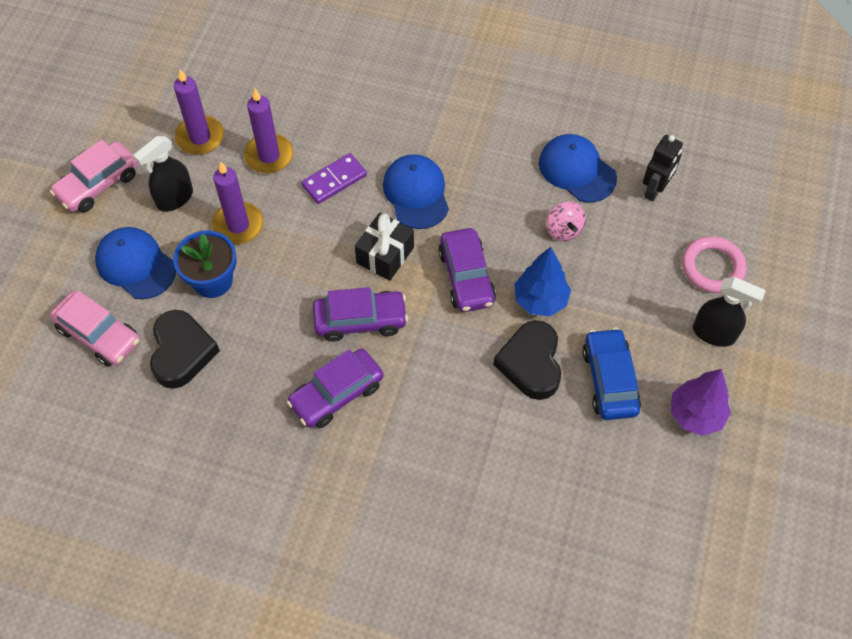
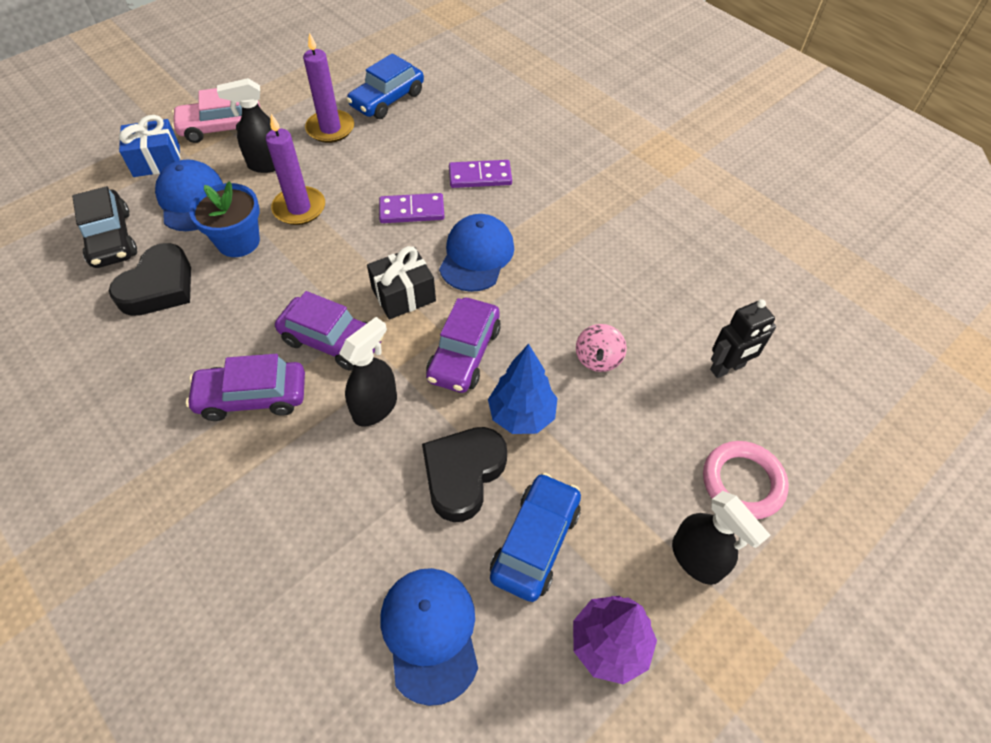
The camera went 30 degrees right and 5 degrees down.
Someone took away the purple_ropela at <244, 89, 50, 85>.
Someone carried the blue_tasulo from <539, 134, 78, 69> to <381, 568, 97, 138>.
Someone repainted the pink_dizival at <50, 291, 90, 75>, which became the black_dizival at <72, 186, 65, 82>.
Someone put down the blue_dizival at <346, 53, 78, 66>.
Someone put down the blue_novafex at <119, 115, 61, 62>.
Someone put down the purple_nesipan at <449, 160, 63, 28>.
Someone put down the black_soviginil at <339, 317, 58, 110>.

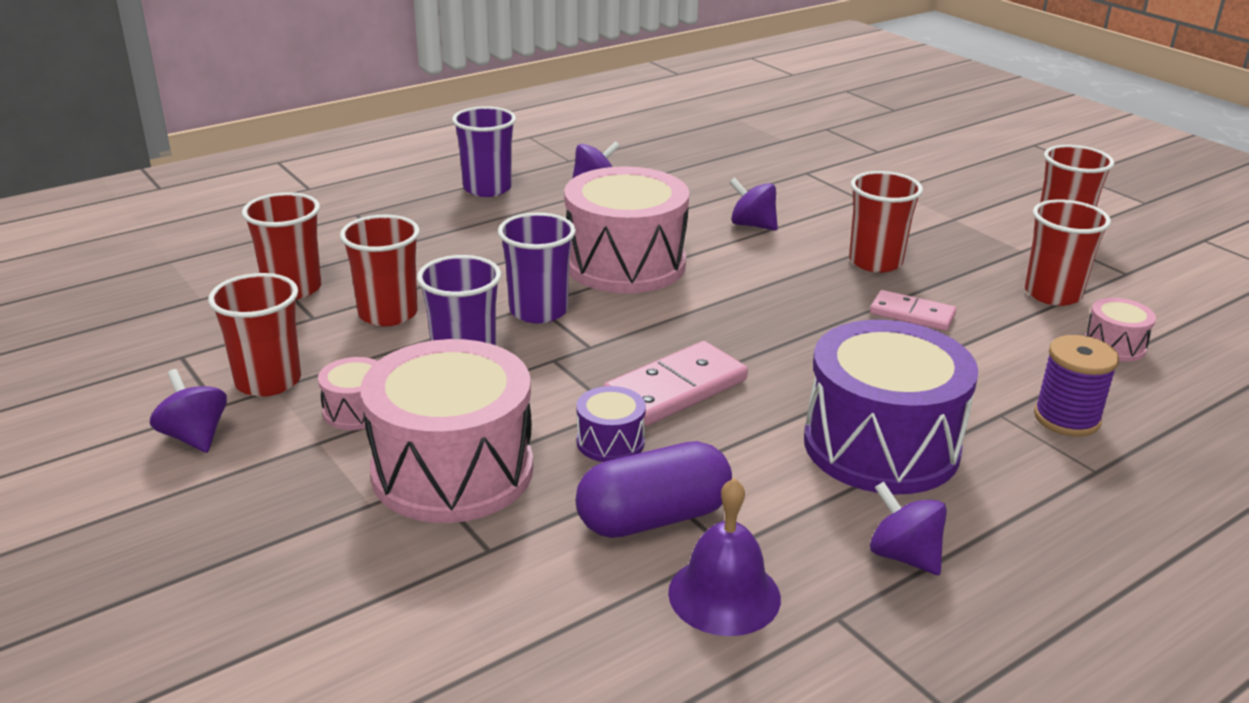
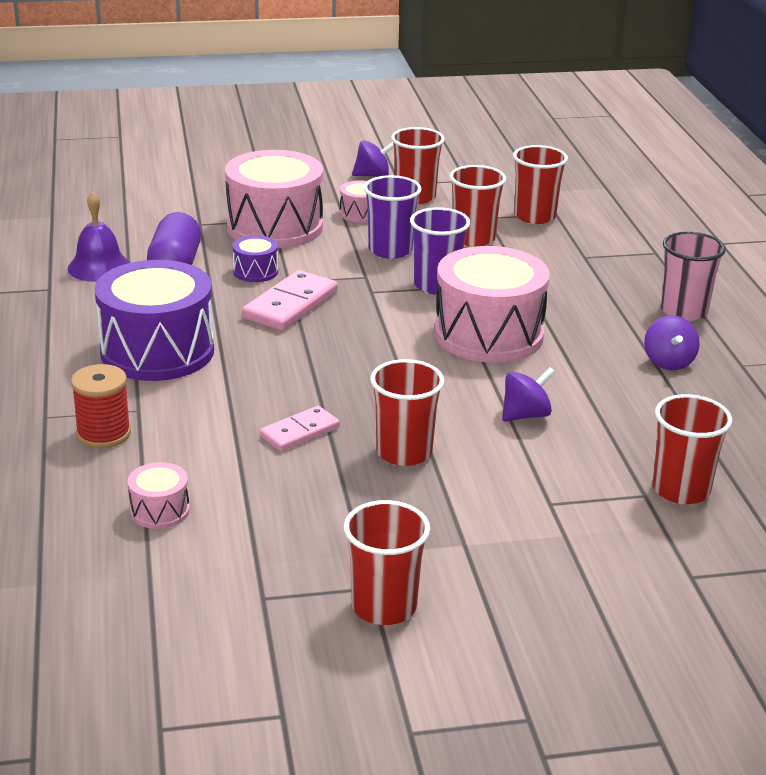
The camera went 115 degrees right and 0 degrees up.
Someone repainted the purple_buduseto at <452, 106, 64, 91>, which became the pink_buduseto at <661, 232, 65, 89>.
Someone carried the red_buduseto from <1025, 199, 86, 107> to <653, 394, 79, 110>.
Someone repainted the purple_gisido at <1034, 335, 85, 102>, which became the red_gisido at <71, 364, 60, 85>.
Someone rotated the pink_nesipan at <603, 341, 145, 85> by 45 degrees clockwise.
Someone took away the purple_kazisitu at <870, 482, 77, 93>.

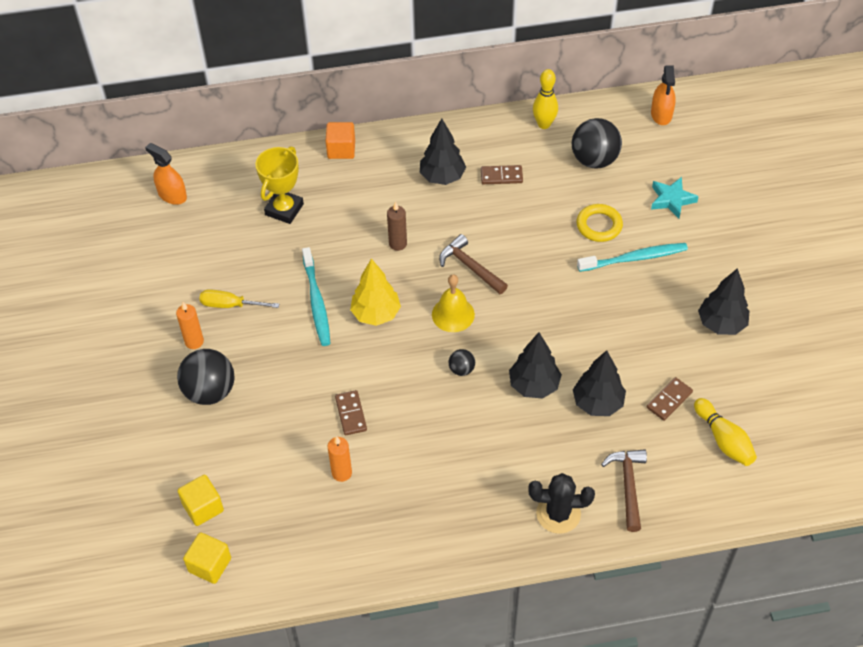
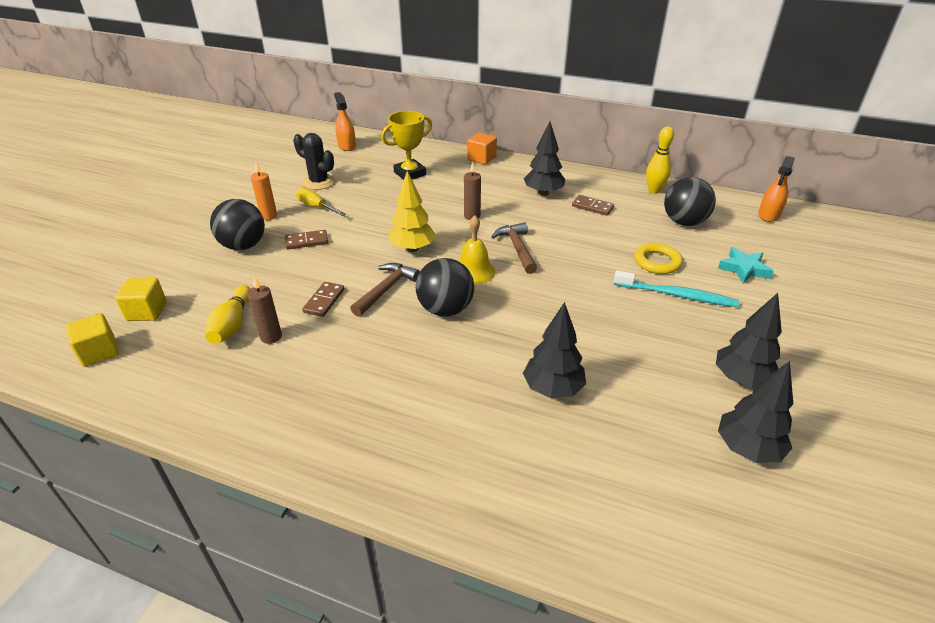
The camera went 30 degrees right and 15 degrees down.
Someone took away the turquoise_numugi at <302, 247, 28, 99>.
Someone carried the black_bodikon from <509, 332, 53, 67> to <718, 361, 75, 102>.
Someone scaled the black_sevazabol at <449, 349, 26, 27> by 2.06.
Someone carried the brown_nesipan from <647, 377, 46, 44> to <285, 230, 43, 20>.
Someone carried the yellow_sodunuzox from <694, 398, 63, 68> to <205, 285, 46, 59>.
Someone repainted the orange_ropela at <327, 436, 25, 46>, which became the brown_ropela at <247, 276, 35, 68>.
Someone carried the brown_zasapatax from <601, 449, 46, 83> to <350, 263, 70, 54>.
Someone carried the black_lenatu from <528, 473, 67, 61> to <293, 133, 42, 57>.

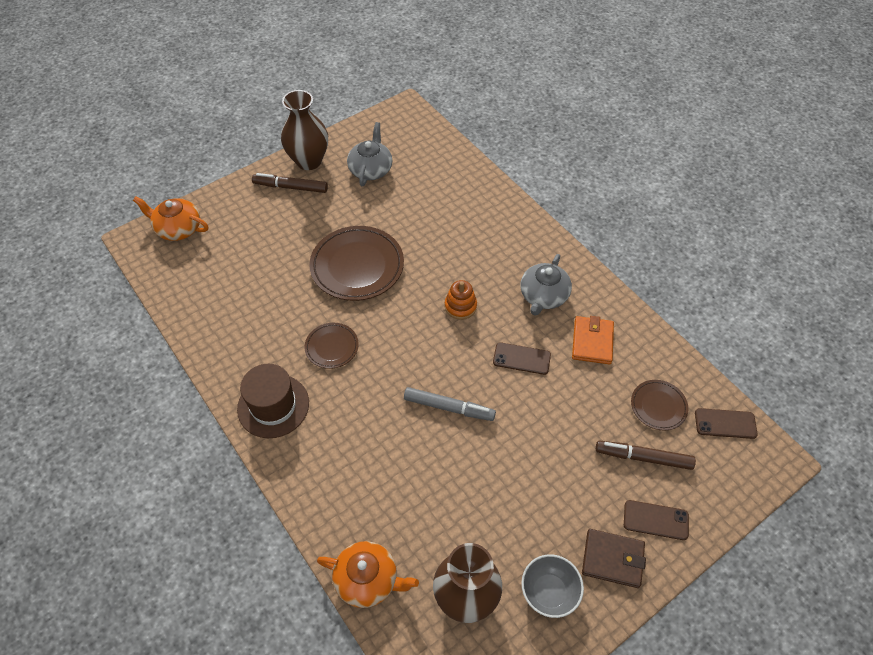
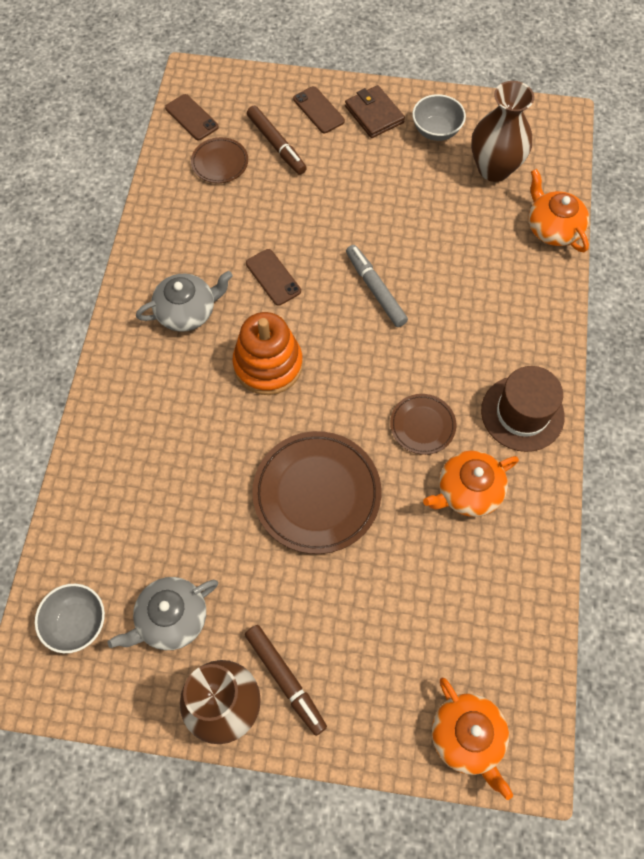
The camera went 135 degrees left and 10 degrees up.
Someone scaled the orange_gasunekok at <445, 280, 32, 40> by 1.73.
Someone took away the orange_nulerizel at <572, 316, 42, 48>.
Someone put down the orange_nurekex at <423, 451, 96, 66>.
Someone put down the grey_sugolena at <35, 584, 70, 69>.

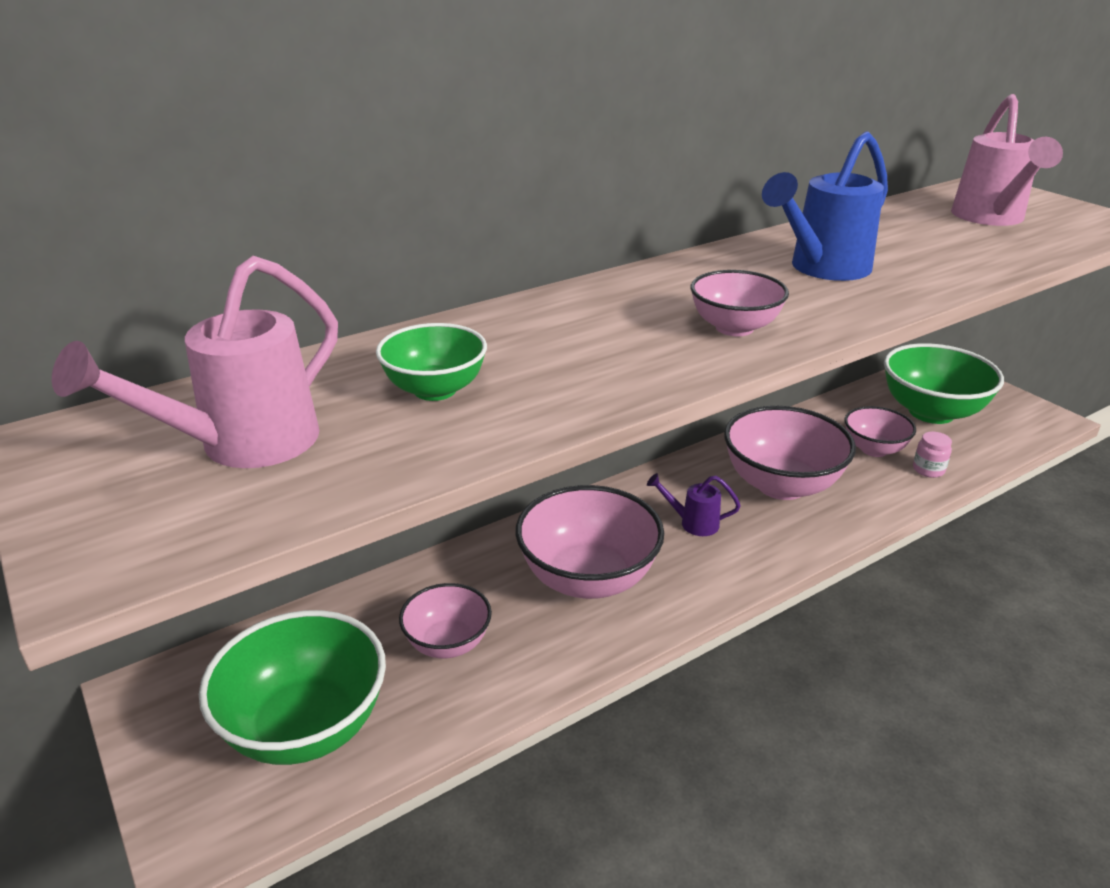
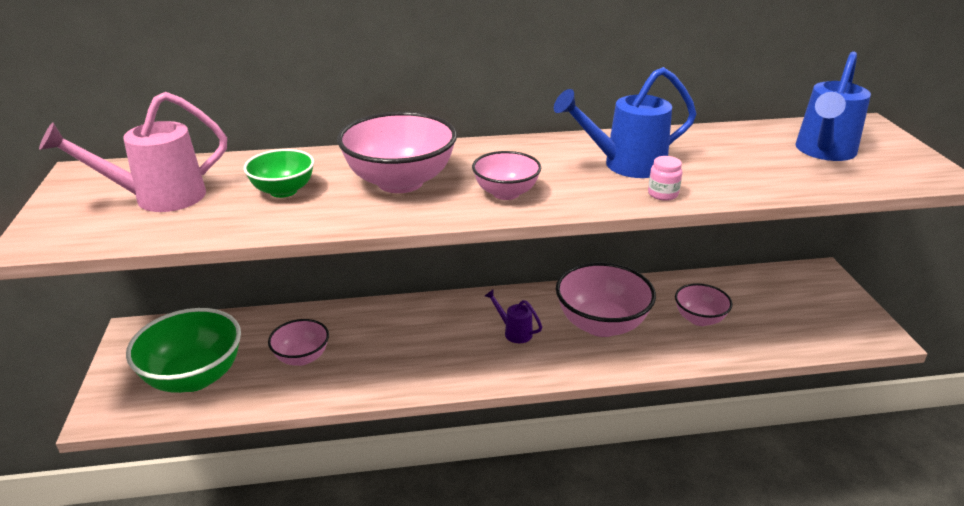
The camera went 25 degrees right and 0 degrees up.
Someone repainted the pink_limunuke at <951, 94, 112, 132>, which became the blue_limunuke at <795, 51, 76, 110>.
Someone took away the green_sugolena at <884, 343, 120, 81>.
Someone carried the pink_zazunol from <913, 432, 39, 46> to <648, 156, 34, 45>.
Someone carried the pink_sugolena from <515, 485, 149, 114> to <337, 112, 120, 81>.

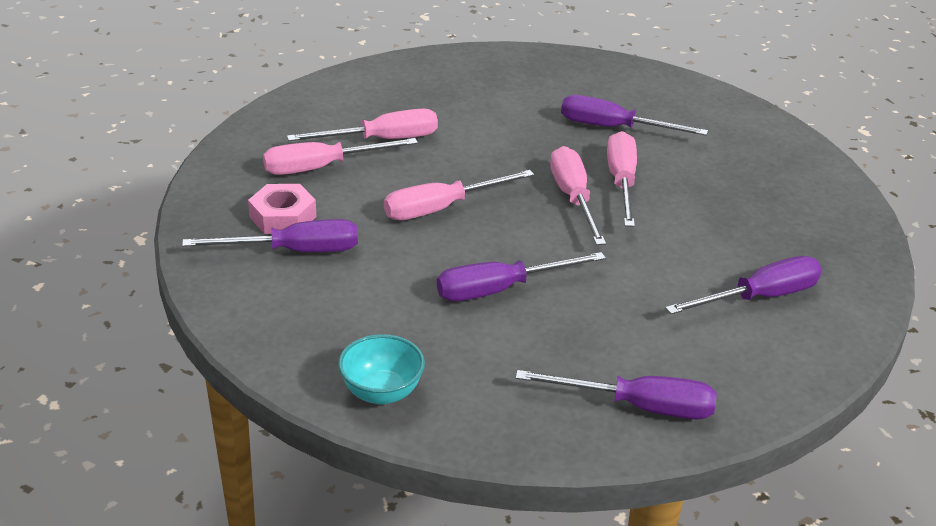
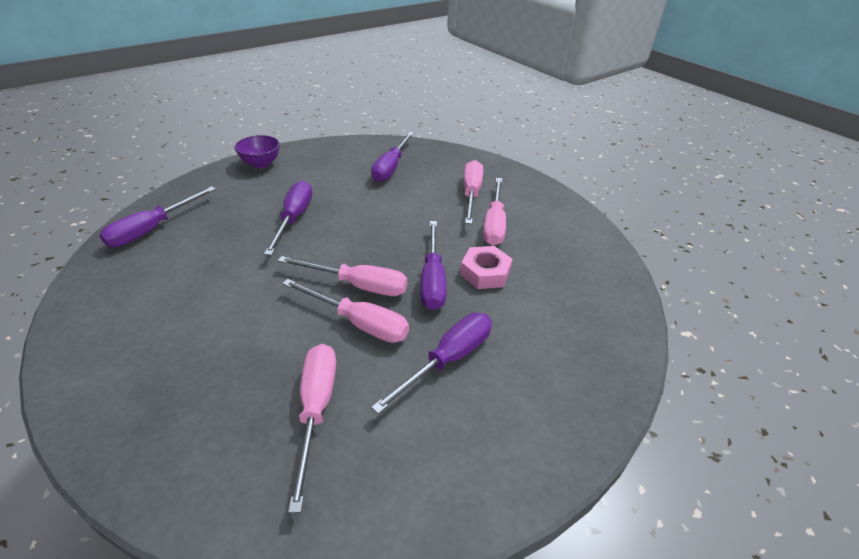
The camera went 115 degrees right and 5 degrees up.
Someone carried the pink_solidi from <384, 170, 150, 50> to <288, 344, 48, 169>.
Someone carried the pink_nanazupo from <248, 184, 68, 50> to <460, 246, 53, 43>.
Someone carried the purple_solidi from <665, 256, 157, 58> to <421, 221, 25, 89>.
Someone repainted the turquoise_sugolena at <338, 334, 87, 71>, which became the purple_sugolena at <235, 135, 45, 33>.

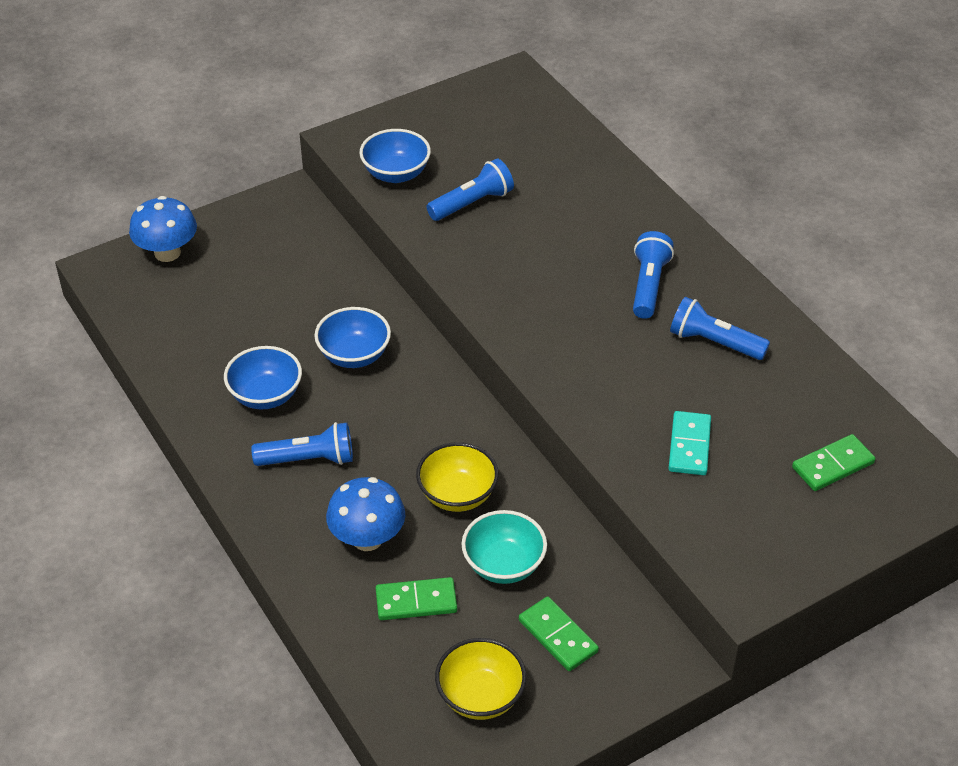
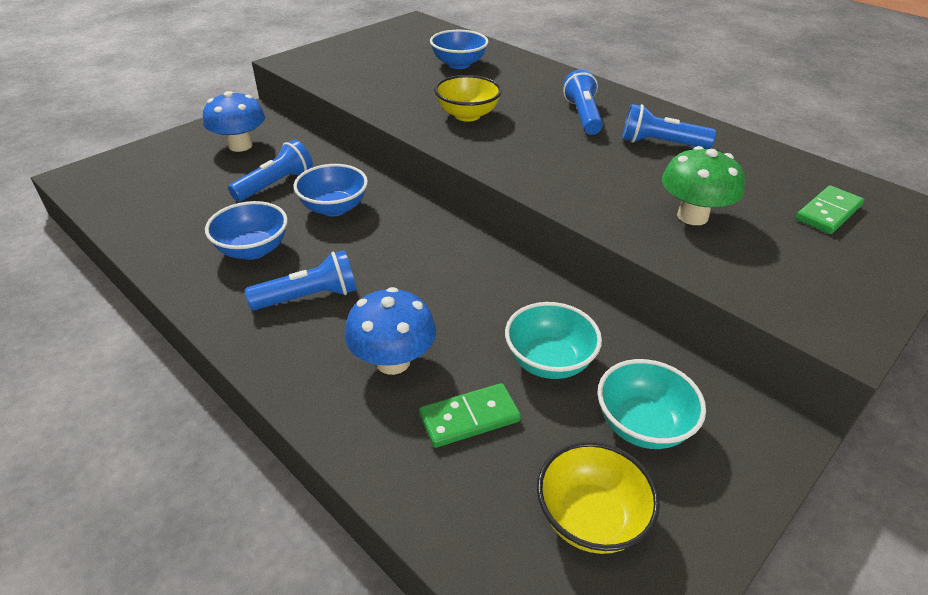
The camera went 15 degrees left and 5 degrees down.
Someone carried the blue_sugolena from <359, 129, 72, 54> to <430, 30, 59, 39>.
Someone carried the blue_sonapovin from <427, 159, 87, 62> to <228, 140, 85, 62>.
Someone carried the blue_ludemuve from <129, 196, 68, 66> to <203, 91, 62, 61>.
Someone swapped the turquoise_nesipan at <668, 411, 43, 64> for the green_ludemuve at <662, 146, 83, 79>.
Someone carried the yellow_sugolena from <416, 442, 83, 70> to <434, 75, 68, 47>.
Someone swapped the green_nesipan at <519, 596, 80, 75> for the turquoise_sugolena at <598, 359, 108, 90>.

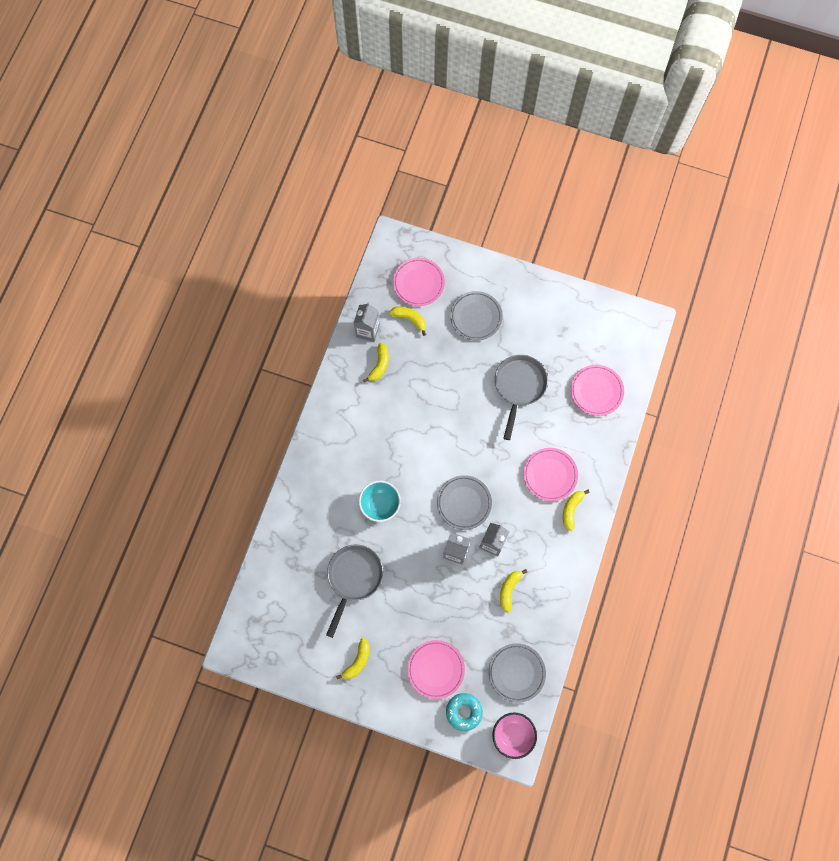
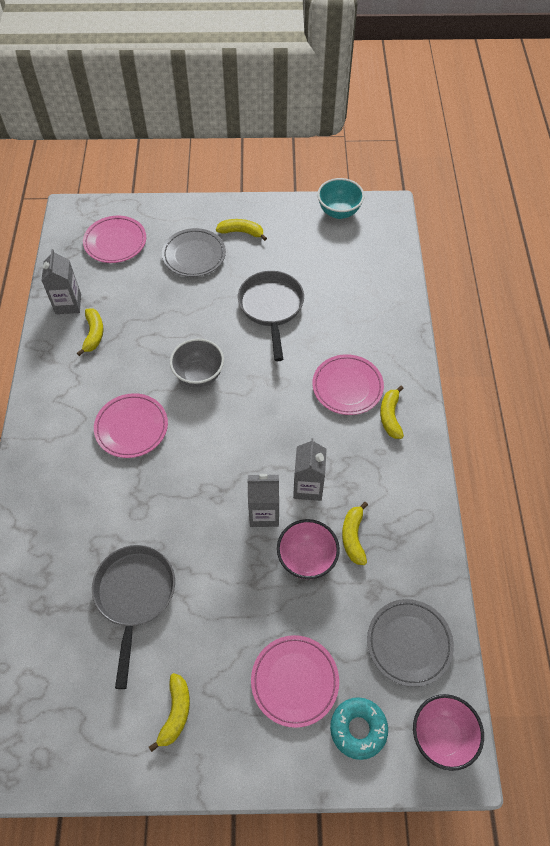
The camera went 20 degrees left and 15 degrees down.
Someone carried the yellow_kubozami from <389, 306, 37, 30> to <216, 219, 51, 22>.
Someone carried the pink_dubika from <571, 365, 53, 51> to <94, 393, 74, 65>.
Someone took away the grey_dubika at <437, 475, 55, 55>.
Someone carried the turquoise_sugolena from <359, 481, 42, 41> to <317, 178, 47, 41>.
Someone put down the grey_sugolena at <170, 338, 54, 49>.
Someone put down the pink_sugolena at <277, 519, 63, 60>.

